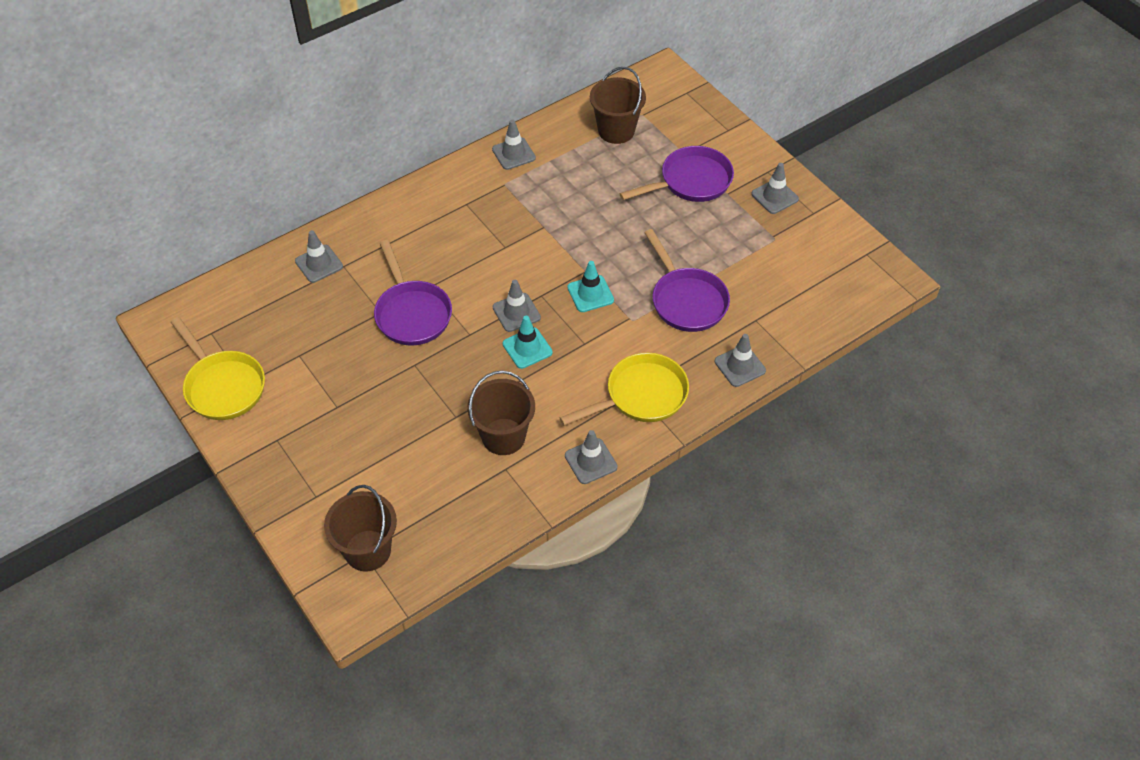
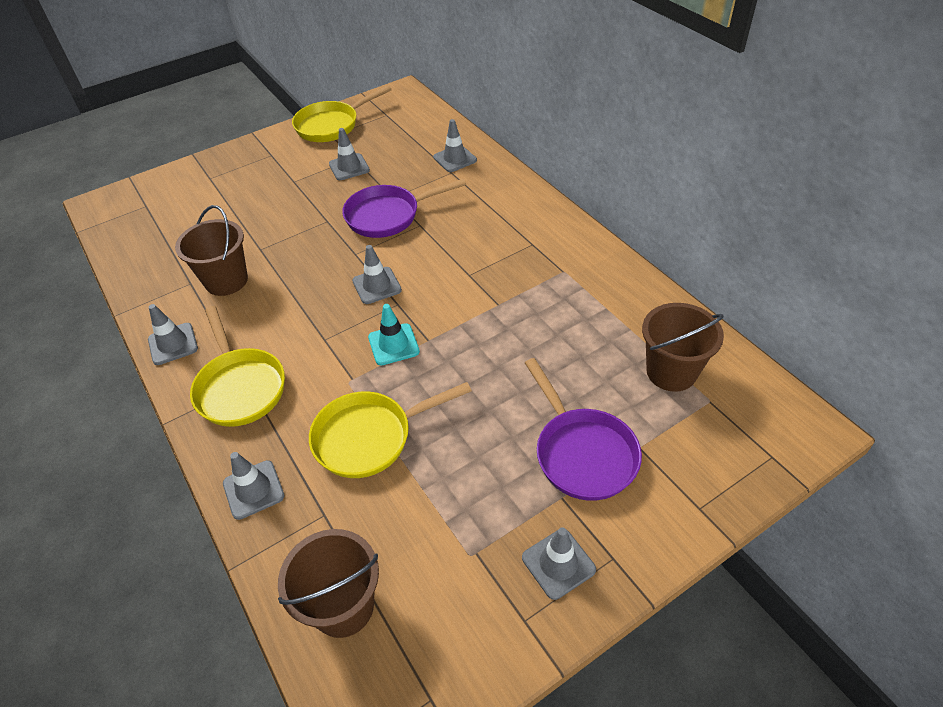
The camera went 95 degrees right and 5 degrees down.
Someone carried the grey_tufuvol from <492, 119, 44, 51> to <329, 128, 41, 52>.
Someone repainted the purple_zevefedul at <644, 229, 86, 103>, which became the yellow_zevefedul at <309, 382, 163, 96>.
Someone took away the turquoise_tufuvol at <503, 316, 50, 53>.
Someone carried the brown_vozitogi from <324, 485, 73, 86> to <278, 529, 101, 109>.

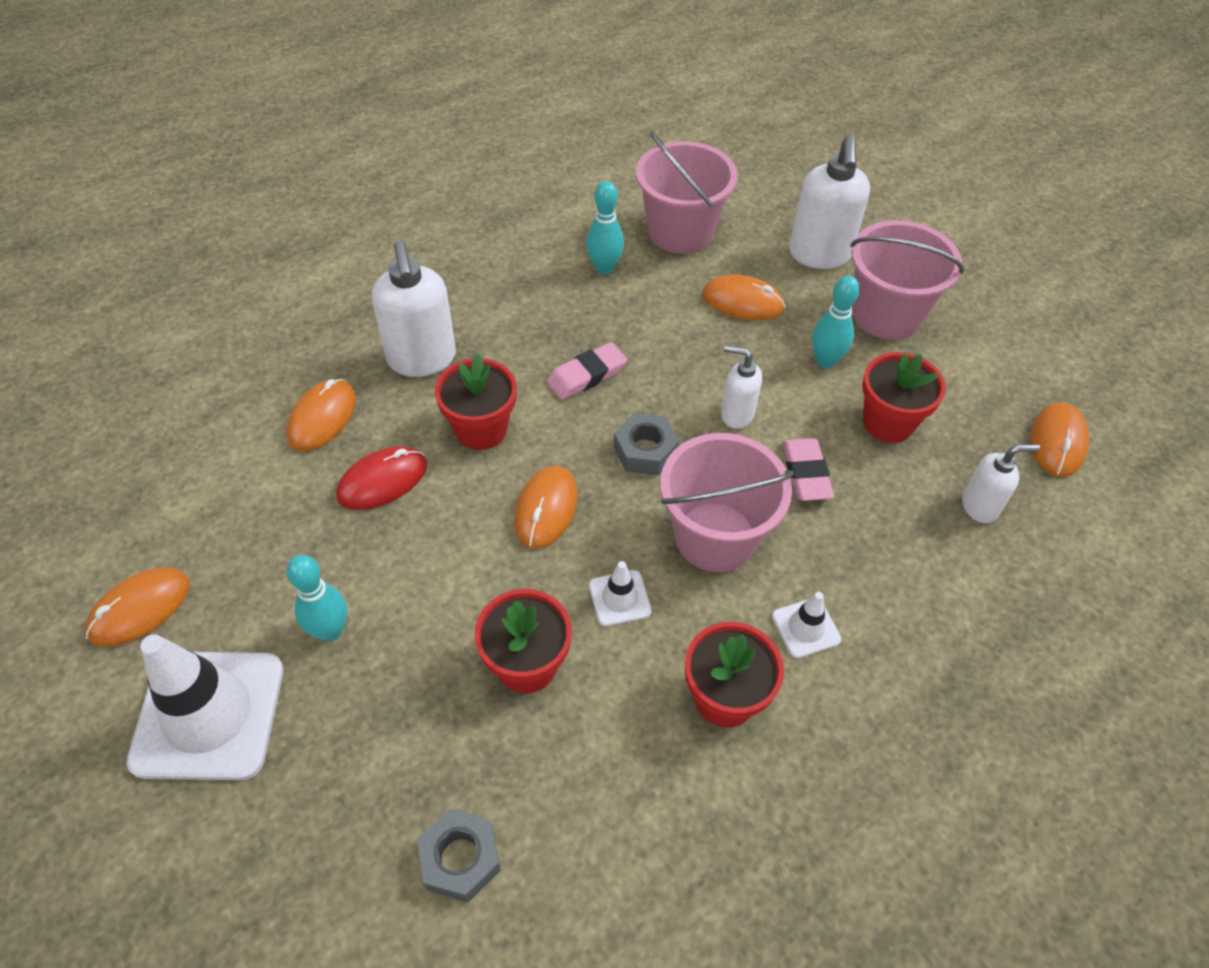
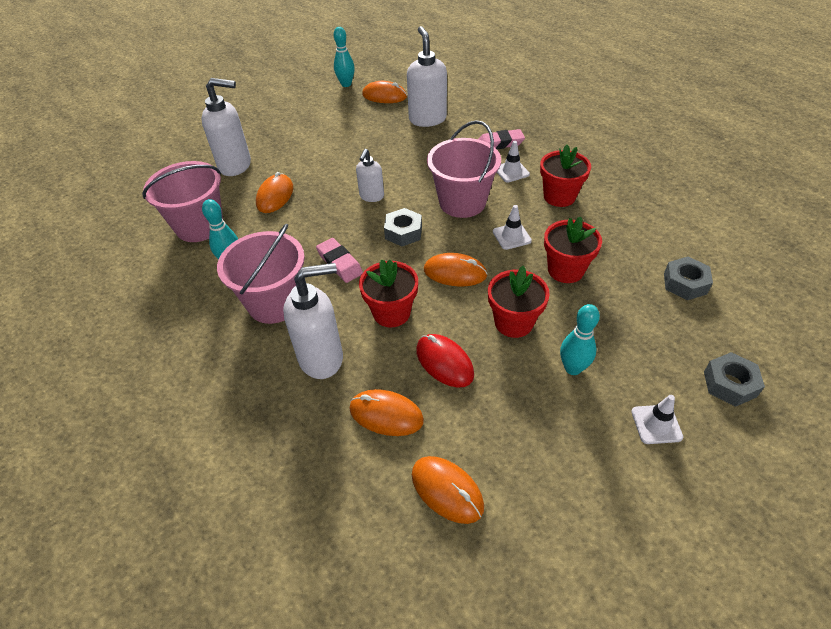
The camera went 90 degrees left and 5 degrees down.
Someone carried the pink_vozitogi from <850, 220, 114, 120> to <217, 224, 88, 100>.
Someone carried the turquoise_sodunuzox from <812, 276, 48, 92> to <333, 27, 22, 60>.
Someone carried the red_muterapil from <862, 352, 84, 91> to <488, 266, 62, 72>.
Someone carried the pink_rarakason from <782, 438, 52, 63> to <478, 129, 47, 20>.
Someone scaled the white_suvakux at <962, 444, 78, 79> by 1.73.
Someone carried the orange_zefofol from <85, 568, 105, 79> to <412, 456, 72, 68>.
Someone scaled the white_tufuvol at <126, 634, 157, 146> by 0.45.
Someone put down the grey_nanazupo at <704, 352, 61, 55>.

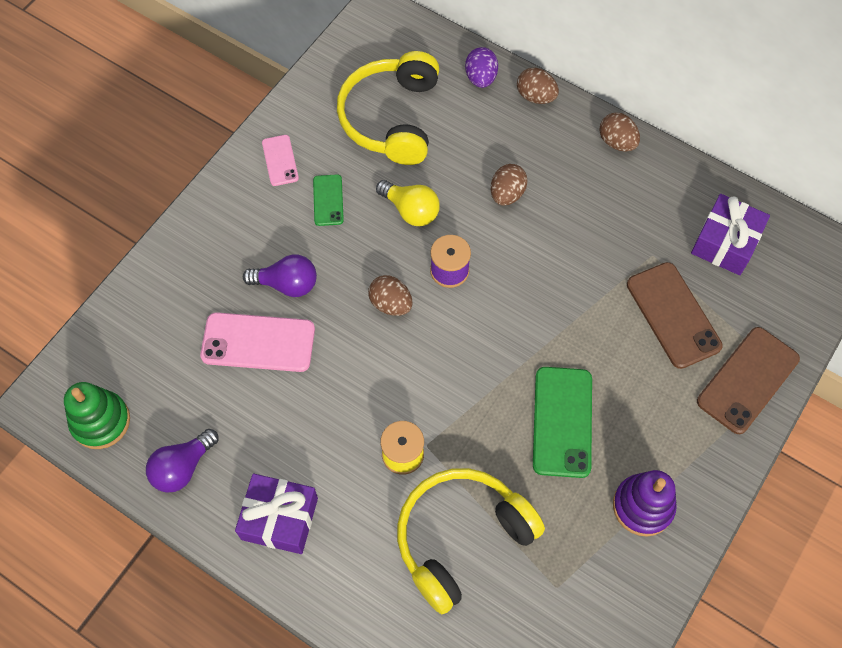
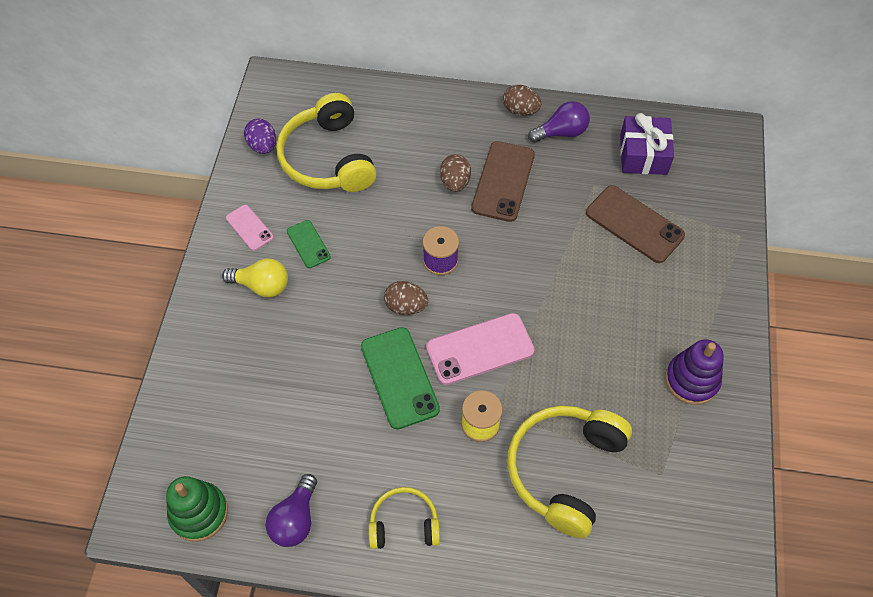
The camera went 25 degrees left and 5 degrees down.
Someone carried the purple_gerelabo from <465, 47, 33, 41> to <244, 118, 32, 36>.
Someone took away the brown_gerelabo at <517, 68, 42, 36>.
Someone carried the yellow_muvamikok from <376, 180, 64, 46> to <222, 258, 66, 39>.
Someone carried the purple_muvamikok from <243, 254, 74, 43> to <528, 101, 62, 42>.
Someone carried the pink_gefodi from <200, 312, 115, 60> to <426, 313, 109, 72>.
Someone carried the brown_gefodi from <697, 327, 103, 107> to <471, 141, 64, 81>.
Someone carried the green_gefodi from <533, 367, 59, 111> to <361, 327, 79, 103>.
Someone swapped the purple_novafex at <235, 474, 83, 80> for the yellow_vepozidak at <368, 487, 72, 62>.

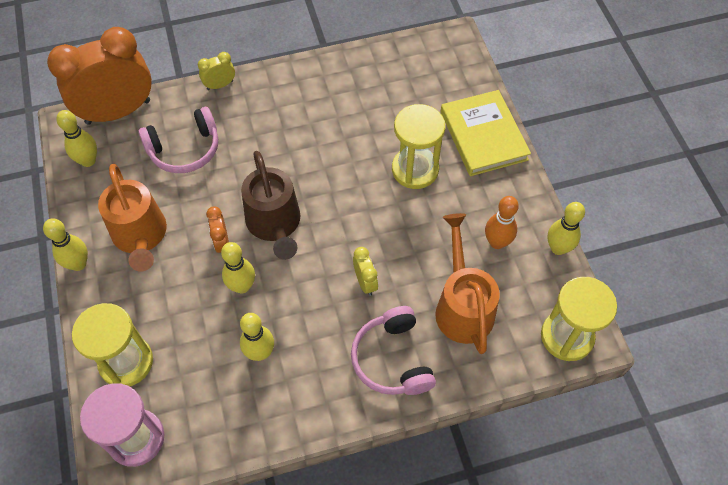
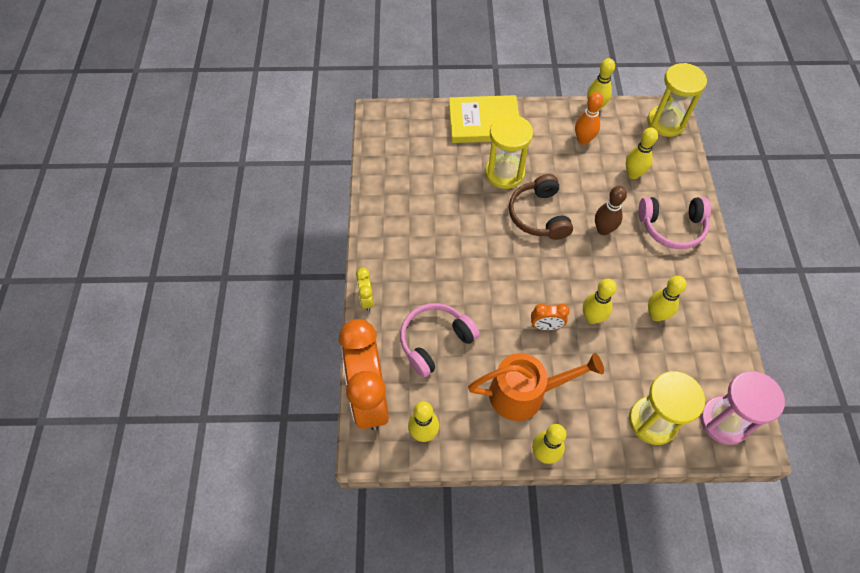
The camera went 75 degrees left and 0 degrees up.
Someone rotated the pink_vepozidak at <138, 107, 80, 66> by 120 degrees counterclockwise.
Someone took away the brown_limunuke at <241, 151, 59, 109>.
Someone swapped the orange_limunuke at <435, 213, 65, 141> for the yellow_sodunuzox at <626, 127, 32, 52>.
Someone swapped the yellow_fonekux at <353, 247, 25, 49> for the brown_sodunuzox at <595, 186, 32, 49>.
Someone put down the brown_vepozidak at <509, 174, 64, 66>.

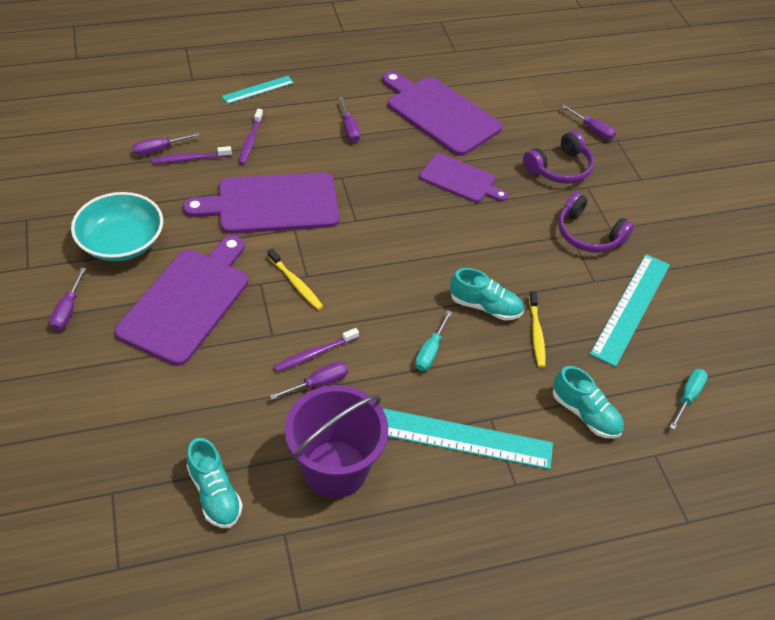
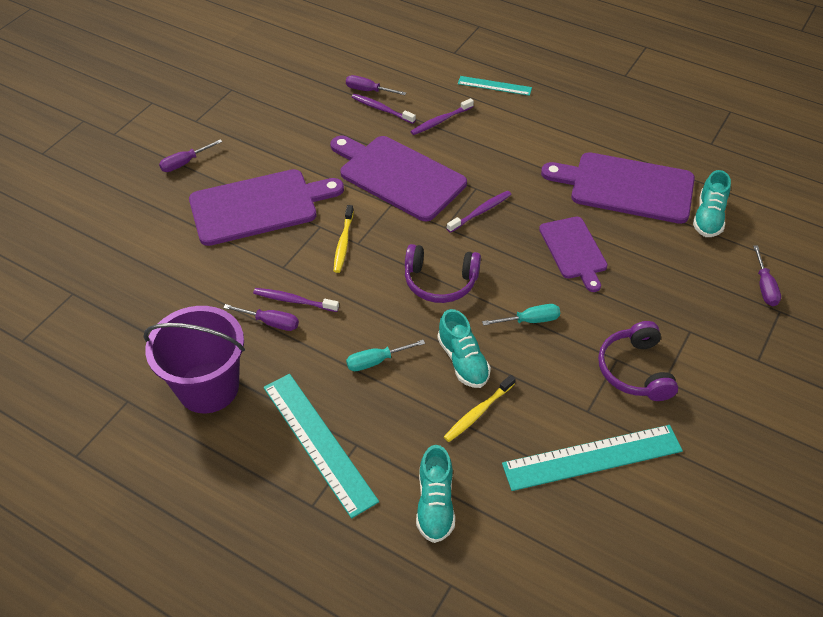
The camera went 50 degrees right and 0 degrees up.
Someone rotated the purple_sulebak at <382, 71, 120, 85> by 75 degrees counterclockwise.
Someone took away the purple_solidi at <339, 97, 21, 45>.
Someone carried the purple_vepozidak from <523, 130, 71, 54> to <405, 244, 76, 59>.
Someone took away the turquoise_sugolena at <71, 192, 92, 69>.
Someone carried the turquoise_solidi from <670, 369, 38, 61> to <482, 304, 78, 22>.
Someone carried the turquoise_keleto from <187, 438, 56, 90> to <693, 170, 38, 67>.
Someone put down the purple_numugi at <447, 191, 64, 42>.

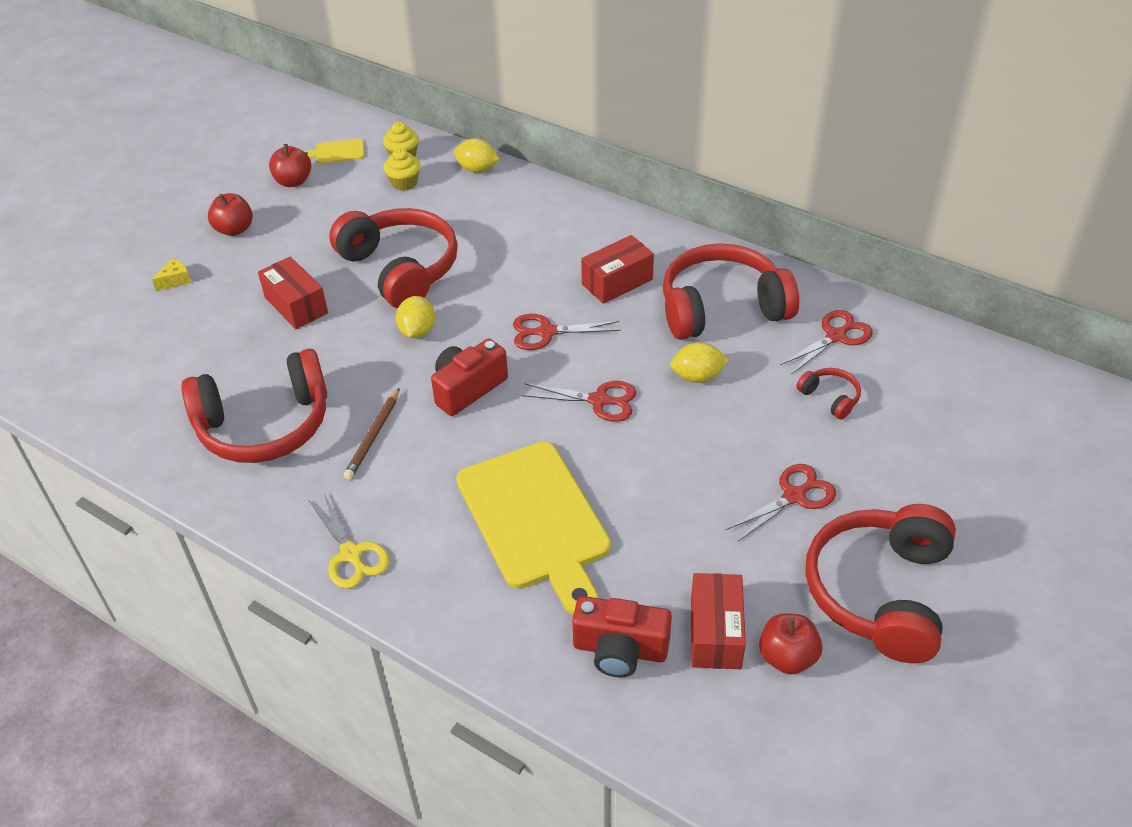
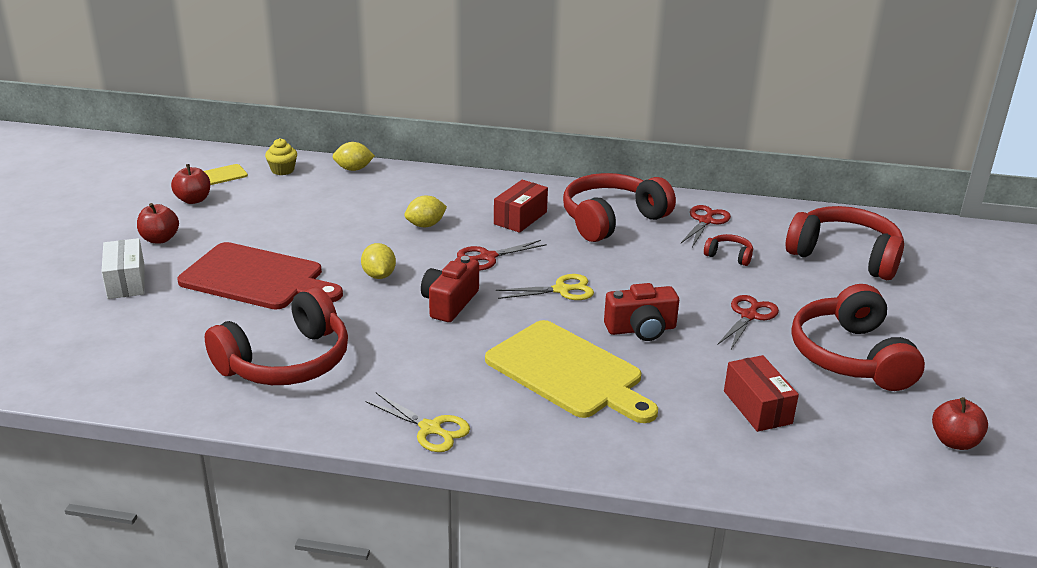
The camera went 25 degrees left and 15 degrees down.
Someone took away the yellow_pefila at <384, 148, 36, 43>.
Someone carried the red_vepozidak from <329, 208, 129, 100> to <786, 206, 118, 74>.
Someone swapped the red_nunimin at <258, 256, 70, 73> for the red_sulebak at <177, 242, 166, 67>.
Someone swapped the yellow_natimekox at <152, 258, 40, 33> for the white_nunimin at <101, 238, 44, 61>.
Someone carried the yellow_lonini from <670, 342, 59, 41> to <404, 196, 43, 31>.
Someone repainted the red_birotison at <522, 381, 114, 41>, which became the yellow_birotison at <496, 274, 98, 26>.
Someone took away the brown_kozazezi at <344, 388, 56, 92>.
Someone carried the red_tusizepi from <572, 596, 100, 82> to <604, 283, 75, 58>.
Someone carried the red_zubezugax from <759, 613, 63, 62> to <932, 397, 56, 53>.

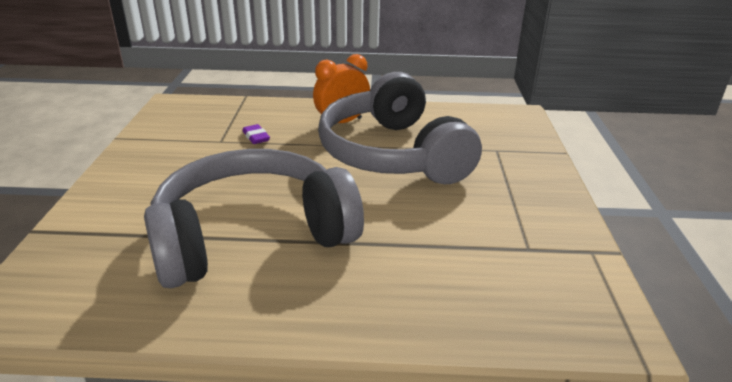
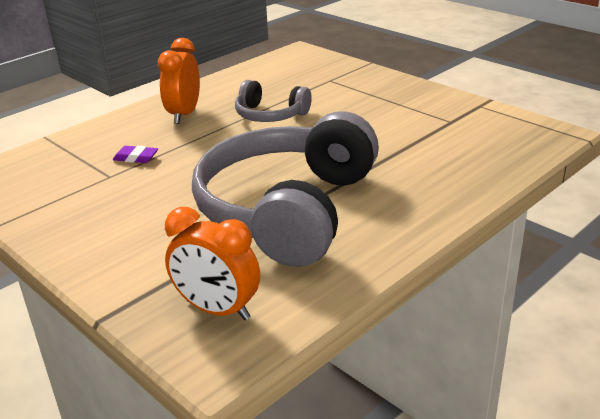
The camera went 45 degrees left and 0 degrees up.
Someone scaled the grey_vepozidak at <318, 72, 164, 112> by 0.48.
Someone put down the orange_fonekux at <165, 207, 95, 113>.

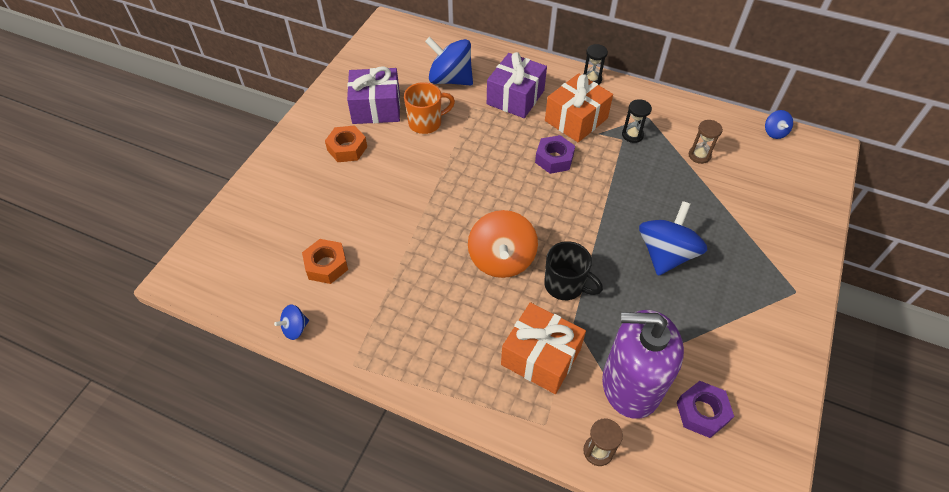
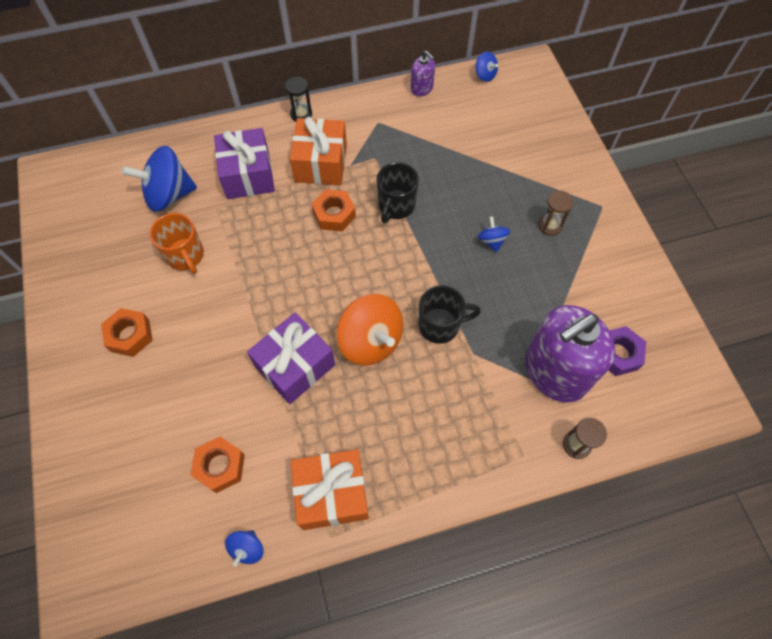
The camera went 40 degrees left and 10 degrees up.
Someone carried the purple_novafex from <347, 66, 53, 58> to <247, 313, 88, 91>.
Someone rotated the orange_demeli at <404, 82, 51, 52> by 120 degrees clockwise.
Someone took away the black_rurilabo at <622, 99, 30, 44>.
Someone carried the brown_rurilabo from <689, 120, 34, 44> to <538, 190, 36, 46>.
Someone repainted the purple_nanazupo at <535, 135, 40, 39>, which became the orange_nanazupo at <312, 189, 44, 43>.
Someone scaled the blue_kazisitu at <639, 201, 68, 75> by 0.48.
Someone carried the orange_novafex from <501, 302, 85, 92> to <291, 449, 78, 81>.
Someone put down the purple_suvakux at <410, 51, 25, 45>.
Someone put down the black_demeli at <376, 162, 43, 61>.

